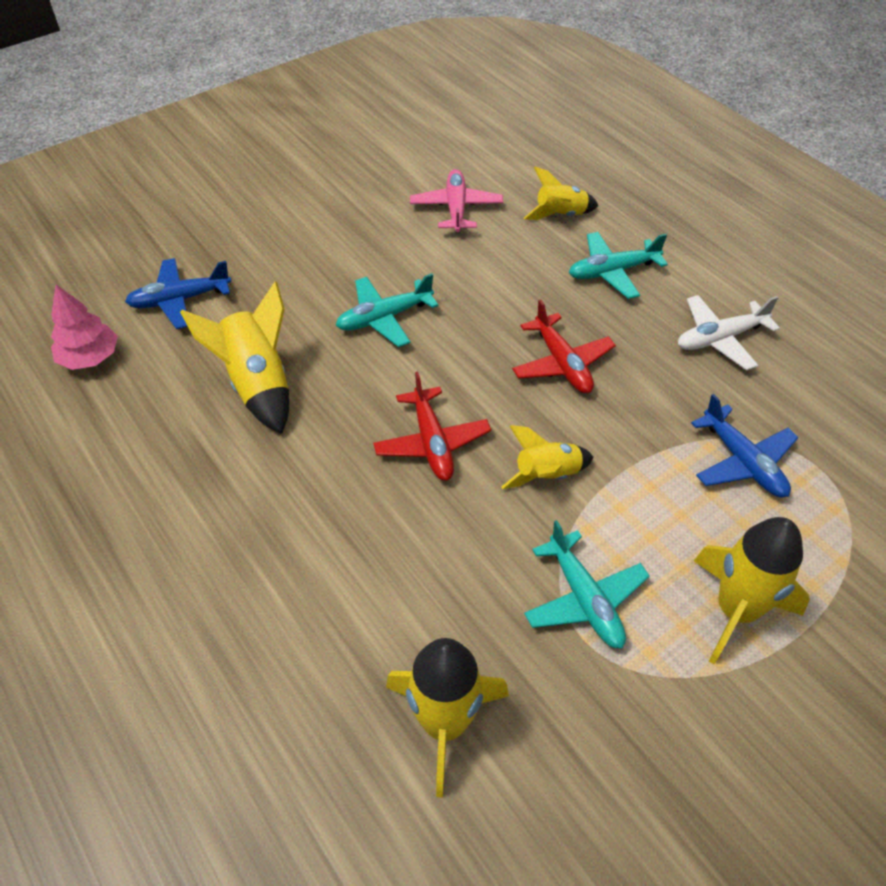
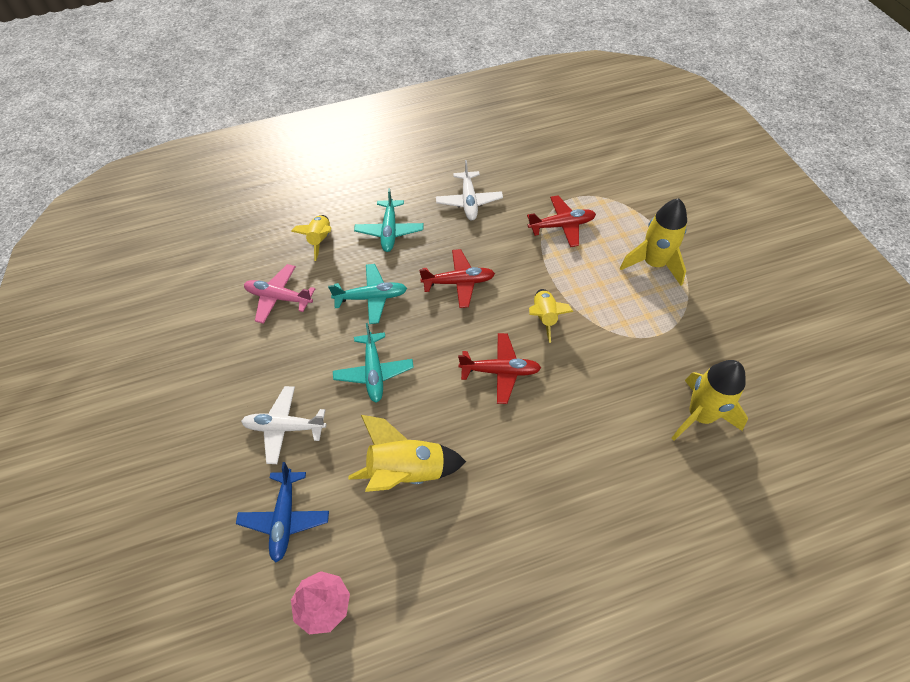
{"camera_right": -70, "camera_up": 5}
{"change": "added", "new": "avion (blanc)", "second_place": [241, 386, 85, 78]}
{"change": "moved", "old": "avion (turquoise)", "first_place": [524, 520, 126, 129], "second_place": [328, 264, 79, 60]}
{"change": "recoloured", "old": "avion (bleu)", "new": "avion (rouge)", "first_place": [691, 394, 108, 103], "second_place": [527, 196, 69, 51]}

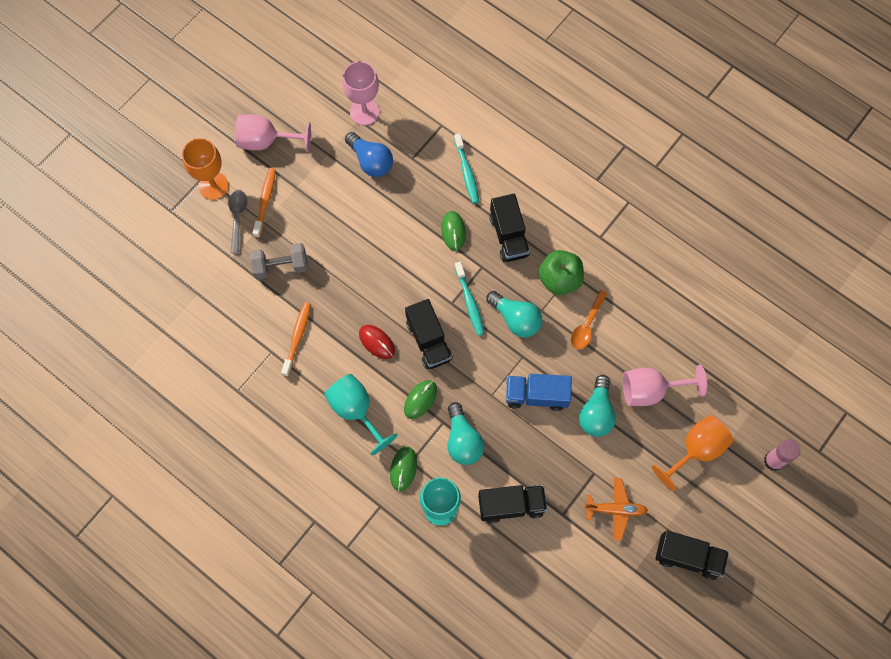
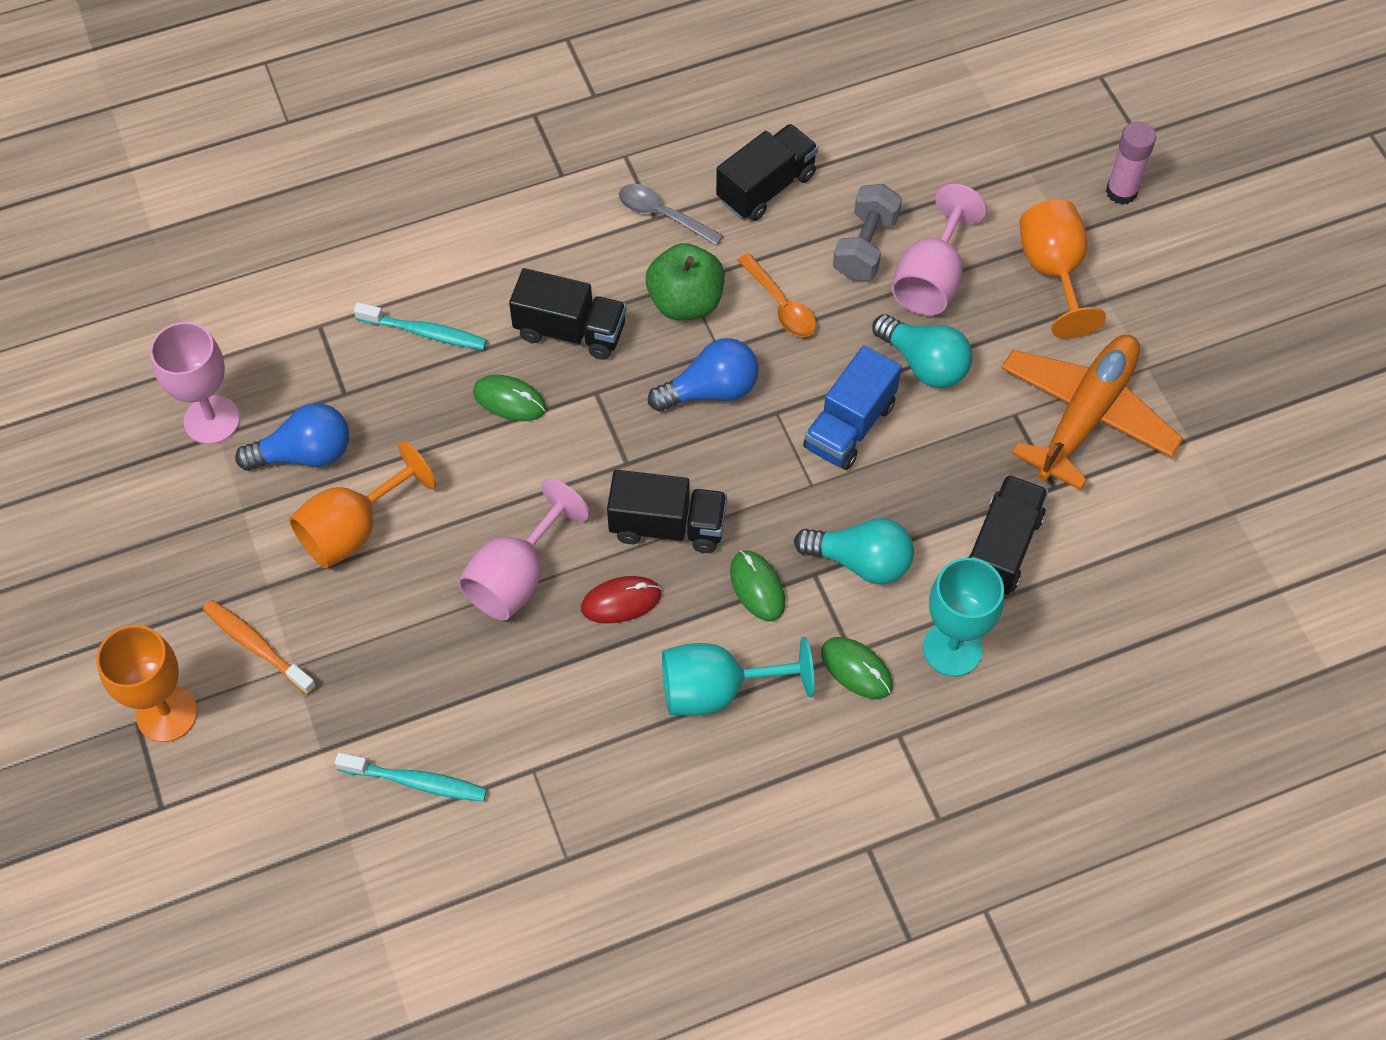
{"camera_right": -60, "camera_up": -10}
{"change": "added", "new": "verre à pied (orange)", "second_place": [289, 441, 147, 127]}
{"change": "moved", "old": "brosse à dents (turquoise)", "first_place": [455, 262, 29, 74], "second_place": [335, 753, 152, 49]}
{"change": "moved", "old": "verre à pied (rose)", "first_place": [235, 114, 76, 38], "second_place": [458, 479, 132, 141]}
{"change": "moved", "old": "cuillère (gris)", "first_place": [228, 190, 19, 64], "second_place": [619, 184, 104, 62]}
{"change": "recoloured", "old": "ampoule (turquoise)", "new": "ampoule (bleu)", "first_place": [486, 291, 56, 46], "second_place": [648, 338, 110, 74]}
{"change": "moved", "old": "camion (noir)", "first_place": [656, 530, 73, 50], "second_place": [716, 124, 102, 97]}
{"change": "moved", "old": "haltère (gris)", "first_place": [250, 243, 58, 36], "second_place": [833, 184, 69, 96]}
{"change": "resized", "old": "avion (orange)", "first_place": [584, 478, 64, 63], "second_place": [1001, 334, 182, 156], "factor": 1.83}
{"change": "removed", "old": "brosse à dents (orange)", "first_place": [281, 302, 30, 75]}

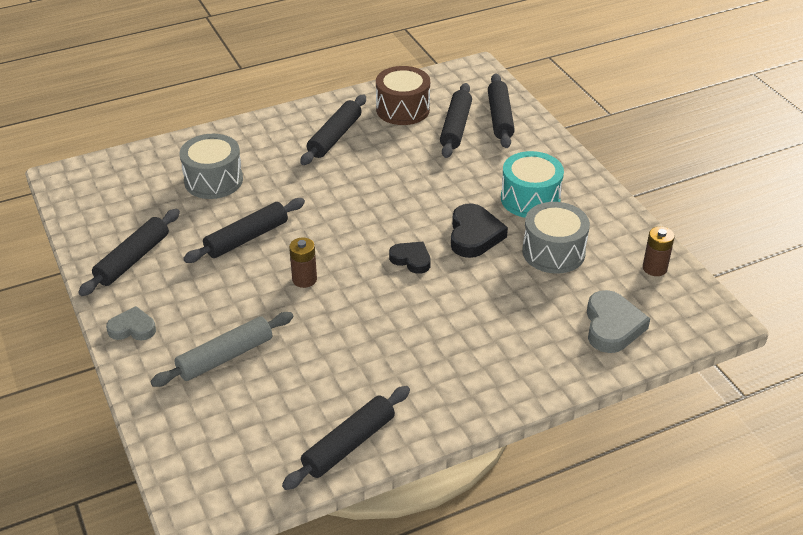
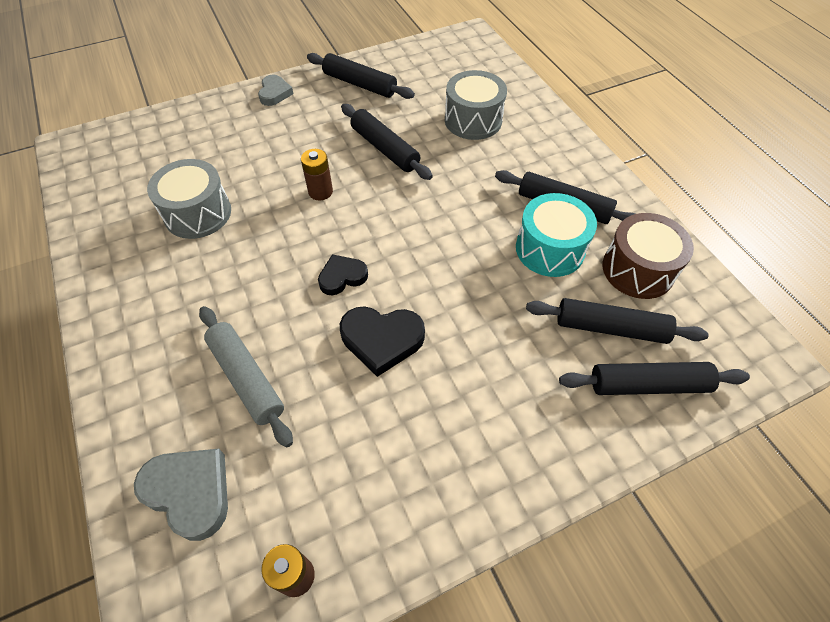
{"camera_right": 90, "camera_up": 15}
{"change": "turned", "old": "cœur (gris)", "first_place": [587, 290, 63, 63], "second_place": [134, 449, 94, 92], "degrees": -150}
{"change": "moved", "old": "tambour (gris)", "first_place": [522, 202, 68, 72], "second_place": [147, 159, 84, 80]}
{"change": "moved", "old": "rouleau à pâtisserie (gris)", "first_place": [150, 312, 143, 75], "second_place": [199, 306, 94, 141]}
{"change": "turned", "old": "cœur (noir)", "first_place": [389, 242, 42, 32], "second_place": [318, 254, 50, 41], "degrees": -150}
{"change": "moved", "old": "tambour (turquoise)", "first_place": [501, 151, 63, 67], "second_place": [516, 193, 81, 84]}
{"change": "removed", "old": "rouleau à pâtisserie (noir)", "first_place": [282, 386, 128, 104]}

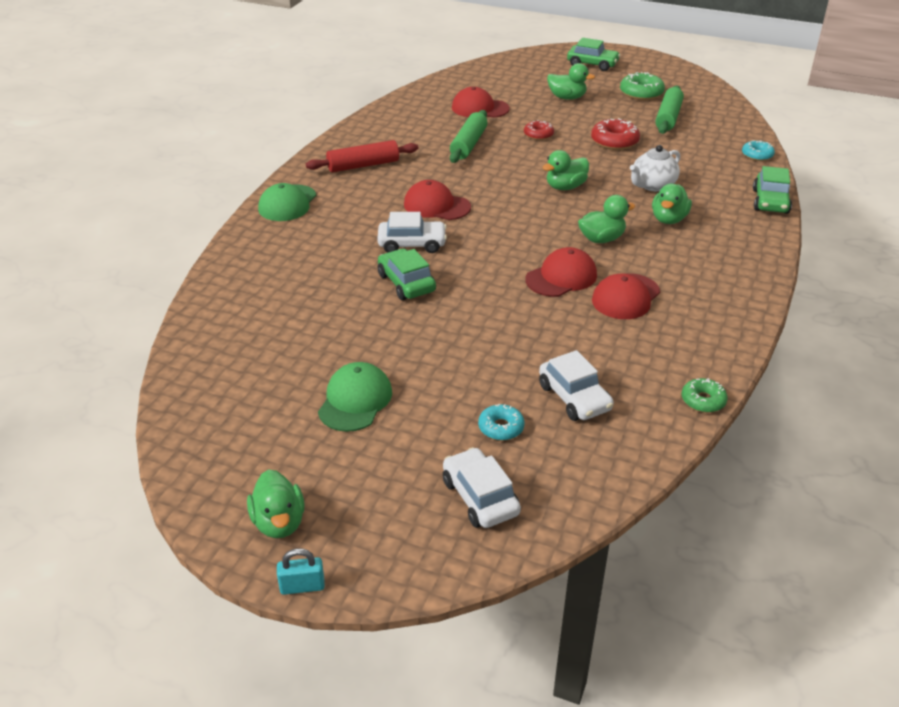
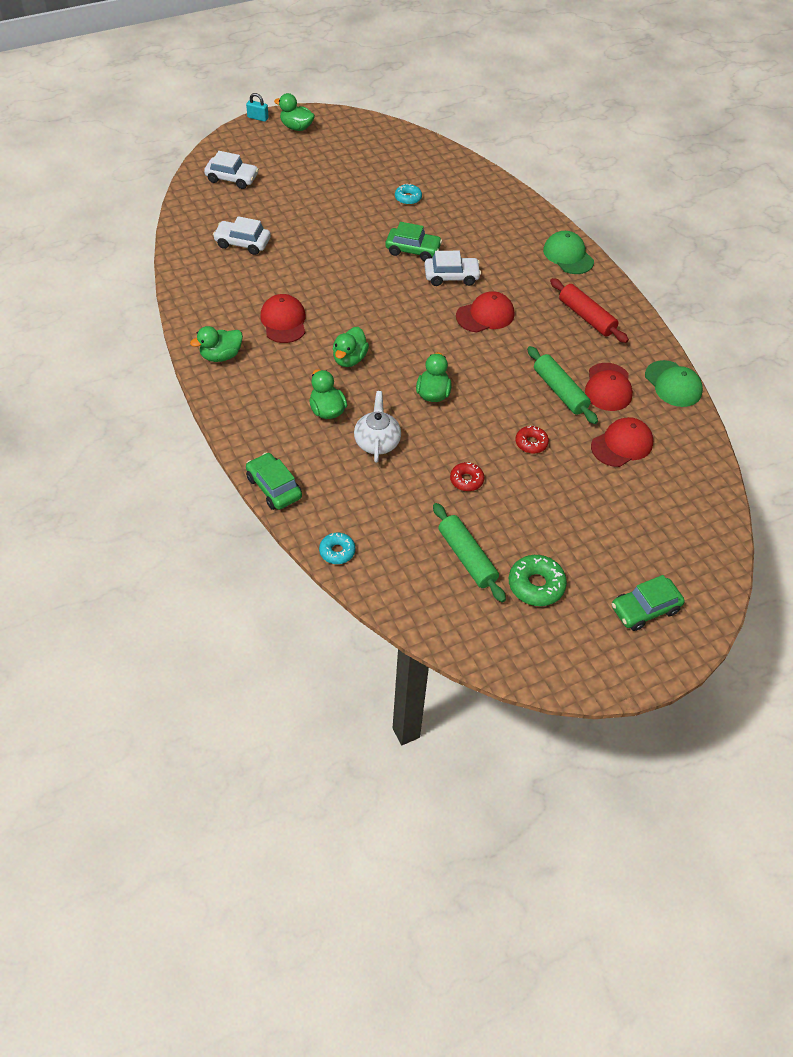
{"camera_right": 130, "camera_up": 15}
{"change": "moved", "old": "canard (vert)", "first_place": [547, 63, 48, 37], "second_place": [190, 326, 53, 36]}
{"change": "turned", "old": "cadenas (turquoise)", "first_place": [277, 548, 48, 47], "second_place": [246, 93, 23, 29], "degrees": 75}
{"change": "moved", "old": "beignet (turquoise)", "first_place": [478, 404, 47, 37], "second_place": [395, 183, 27, 22]}
{"change": "turned", "old": "voiture (blanc)", "first_place": [377, 212, 70, 41], "second_place": [425, 251, 56, 35], "degrees": -135}
{"change": "resized", "old": "beignet (rouge)", "first_place": [591, 118, 49, 32], "second_place": [450, 462, 34, 29], "factor": 0.64}
{"change": "turned", "old": "rouleau à pâtisserie (rouge)", "first_place": [306, 140, 112, 32], "second_place": [550, 278, 79, 65], "degrees": -60}
{"change": "moved", "old": "casquette (rouge)", "first_place": [525, 247, 72, 50], "second_place": [585, 363, 48, 48]}
{"change": "moved", "old": "casquette (vert)", "first_place": [318, 362, 74, 70], "second_place": [645, 360, 58, 47]}
{"change": "removed", "old": "beignet (vert)", "first_place": [682, 378, 46, 35]}

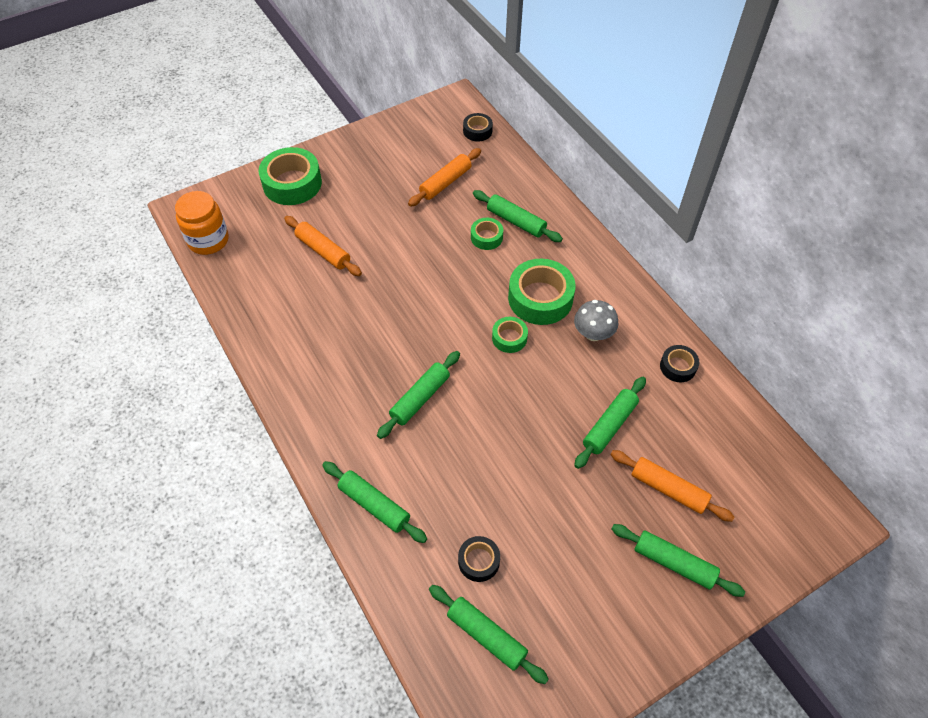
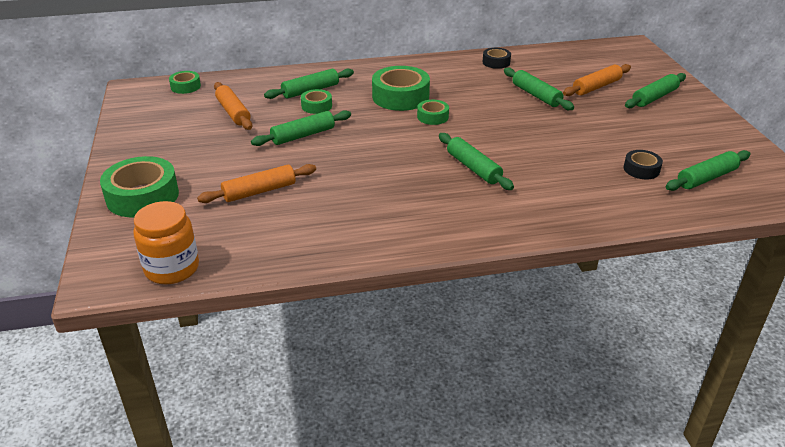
{"camera_right": -70, "camera_up": -20}
{"change": "recoloured", "old": "ruban adhésif (noir)", "new": "ruban adhésif (vert)", "first_place": [463, 113, 30, 29], "second_place": [169, 71, 32, 23]}
{"change": "moved", "old": "rouleau à pâtisserie (vert)", "first_place": [322, 461, 105, 82], "second_place": [251, 110, 100, 36]}
{"change": "removed", "old": "champignon (gris)", "first_place": [574, 300, 44, 41]}

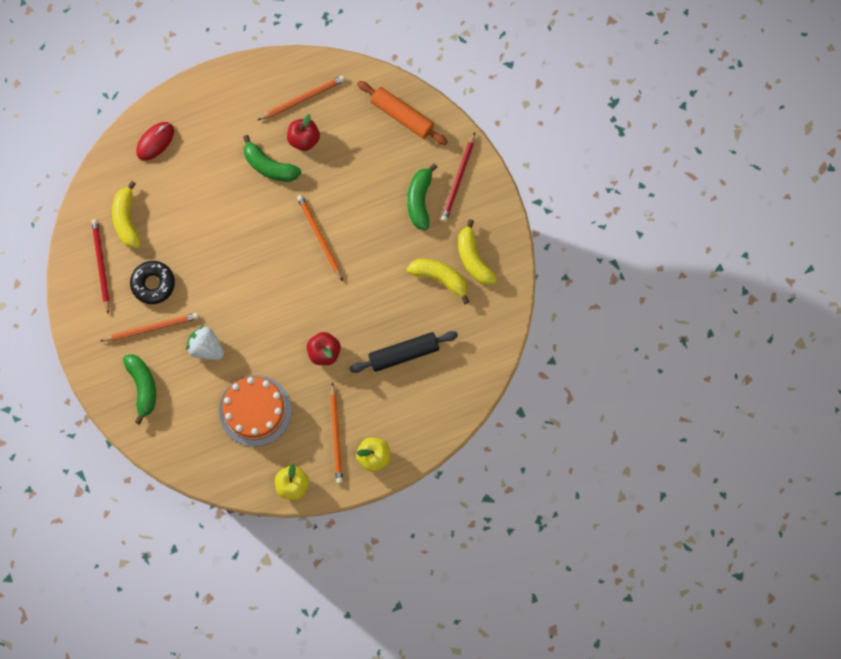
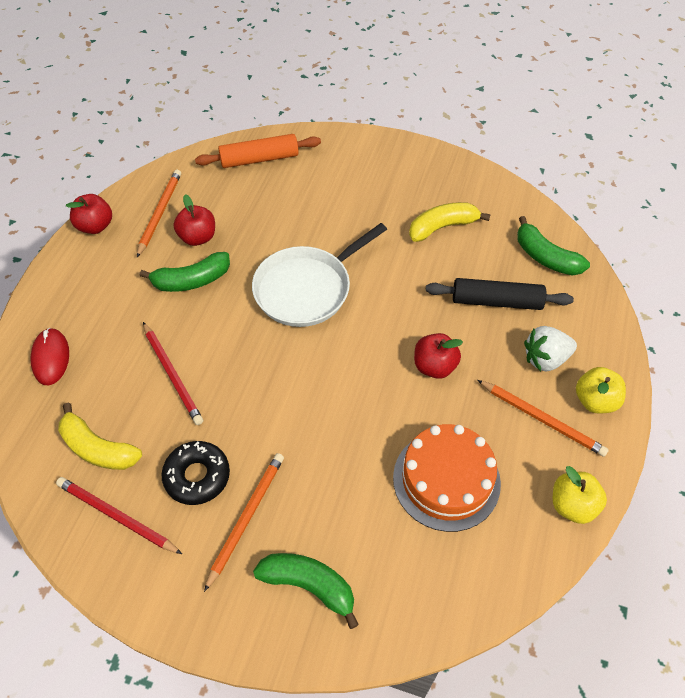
{"camera_right": -50, "camera_up": -20}
{"change": "added", "new": "pomme (rouge)", "second_place": [66, 194, 46, 40]}
{"change": "moved", "old": "crayon (rouge)", "first_place": [441, 133, 34, 89], "second_place": [143, 322, 60, 103]}
{"change": "replaced", "old": "crayon (orange)", "new": "poêle (blanc)", "first_place": [297, 195, 46, 86], "second_place": [252, 223, 135, 104]}
{"change": "turned", "old": "rouleau à pâtisserie (noir)", "first_place": [350, 331, 108, 42], "second_place": [425, 278, 149, 32], "degrees": 75}
{"change": "moved", "old": "banane (vert)", "first_place": [407, 163, 30, 67], "second_place": [517, 216, 73, 60]}
{"change": "moved", "old": "fraise (blanc)", "first_place": [186, 326, 38, 34], "second_place": [524, 326, 53, 45]}
{"change": "removed", "old": "banane (jaune)", "first_place": [458, 219, 39, 66]}

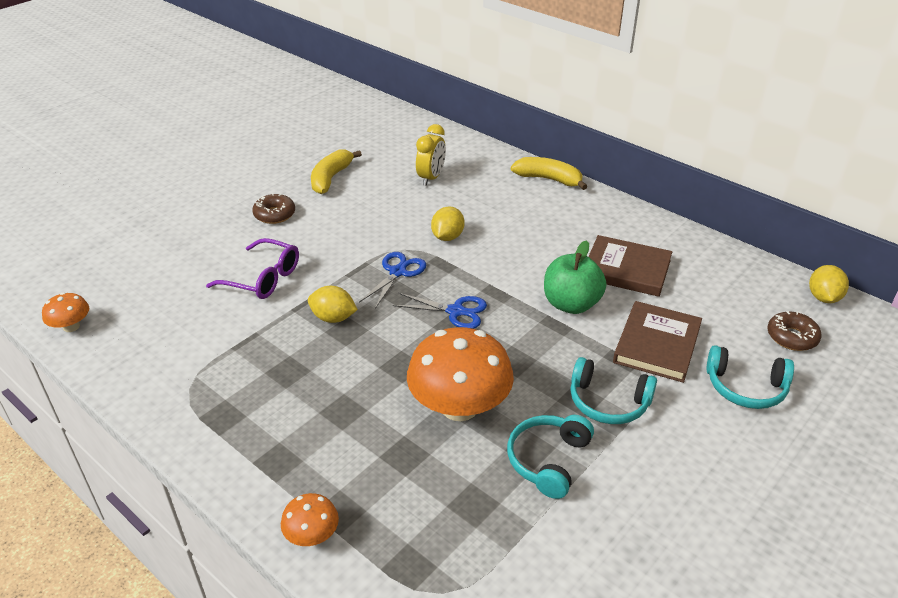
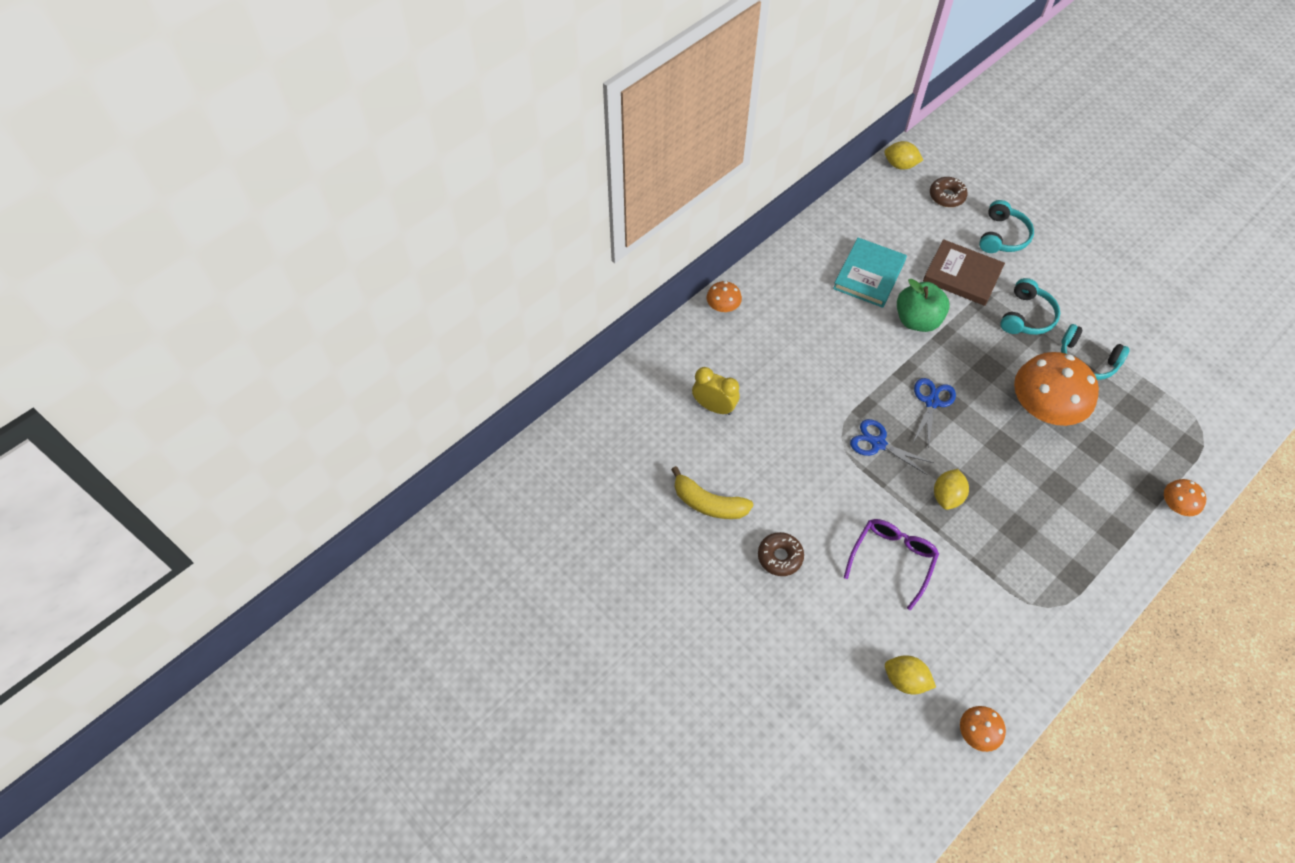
{"camera_right": -85, "camera_up": 20}
{"change": "replaced", "old": "banane (jaune)", "new": "champignon (orange)", "first_place": [511, 157, 77, 33], "second_place": [707, 281, 35, 31]}
{"change": "recoloured", "old": "livre (marron)", "new": "livre (turquoise)", "first_place": [588, 235, 84, 62], "second_place": [833, 238, 74, 70]}
{"change": "moved", "old": "citron (jaune)", "first_place": [431, 206, 33, 35], "second_place": [885, 655, 51, 39]}

